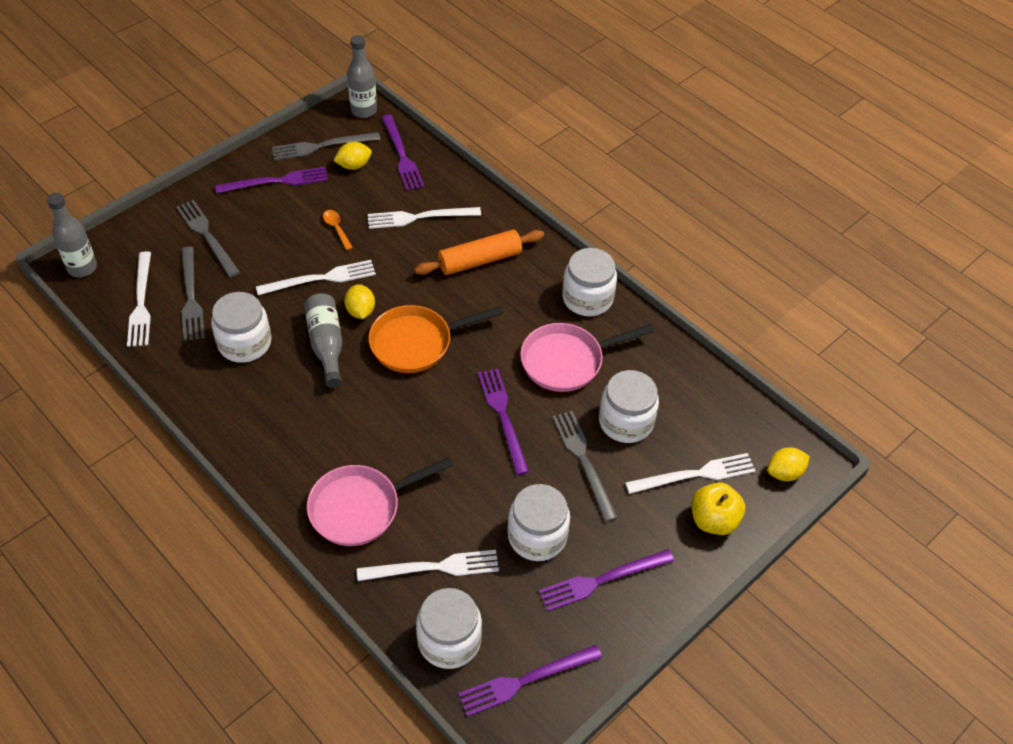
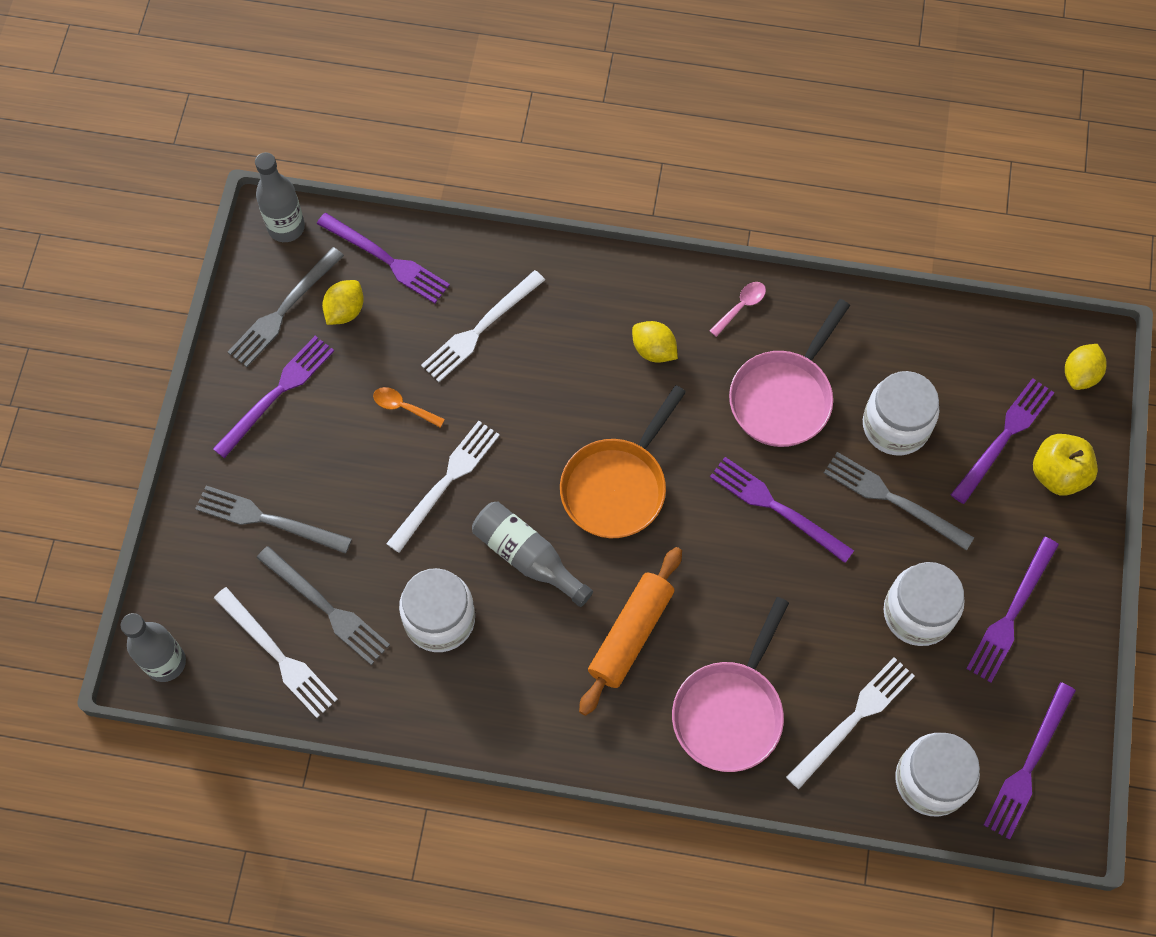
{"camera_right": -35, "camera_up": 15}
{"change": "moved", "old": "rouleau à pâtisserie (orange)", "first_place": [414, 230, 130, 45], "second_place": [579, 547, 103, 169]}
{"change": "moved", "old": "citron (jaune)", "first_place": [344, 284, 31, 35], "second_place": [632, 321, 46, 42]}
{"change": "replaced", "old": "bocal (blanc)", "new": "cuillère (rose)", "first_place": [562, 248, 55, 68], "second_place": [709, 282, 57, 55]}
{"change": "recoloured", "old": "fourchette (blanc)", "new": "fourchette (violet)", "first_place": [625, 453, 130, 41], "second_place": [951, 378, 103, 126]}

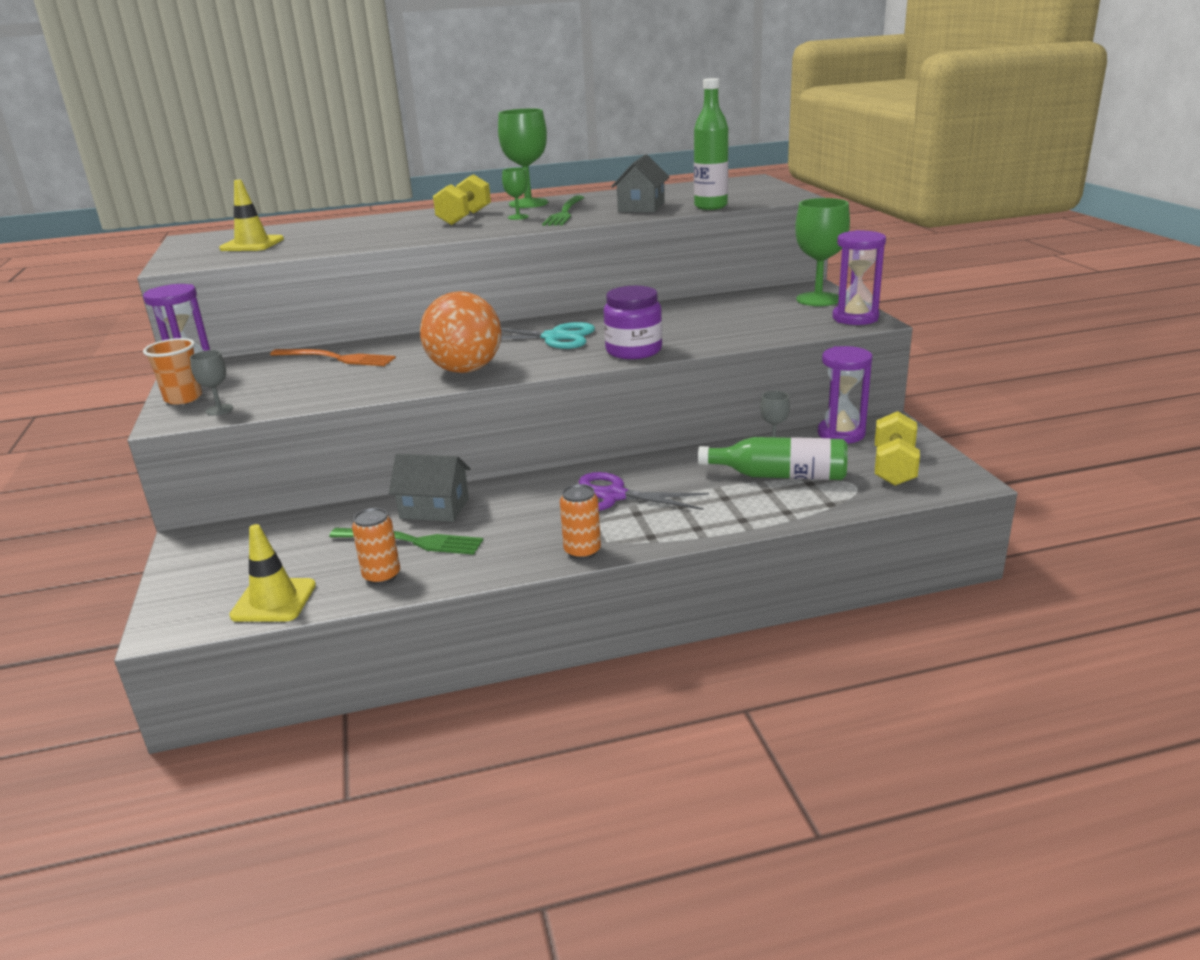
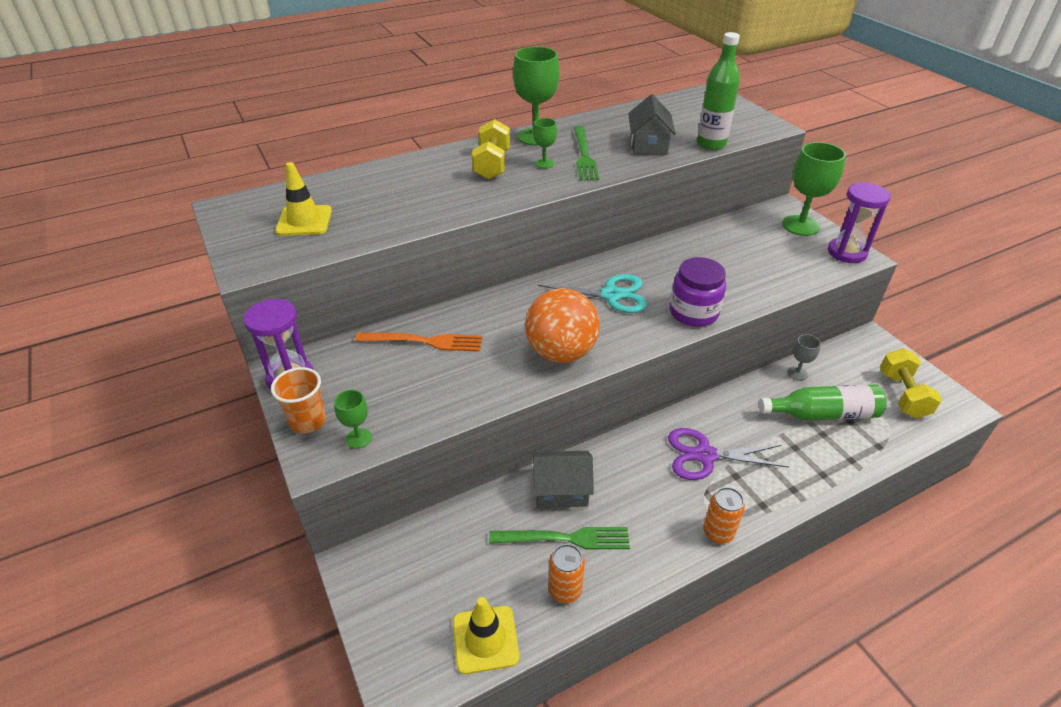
{"camera_right": -15, "camera_up": 15}
{"change": "recoloured", "old": "verre à pied (gris)", "new": "verre à pied (vert)", "first_place": [190, 350, 43, 65], "second_place": [334, 390, 38, 59]}
{"change": "removed", "old": "sablier (violet)", "first_place": [818, 346, 54, 98]}

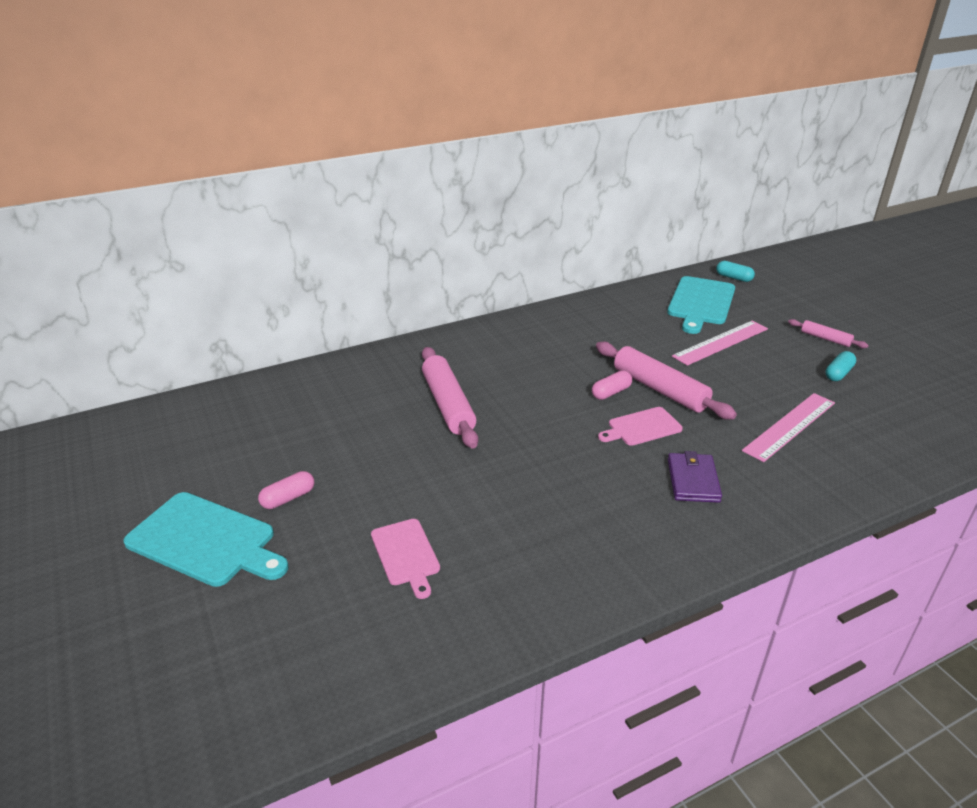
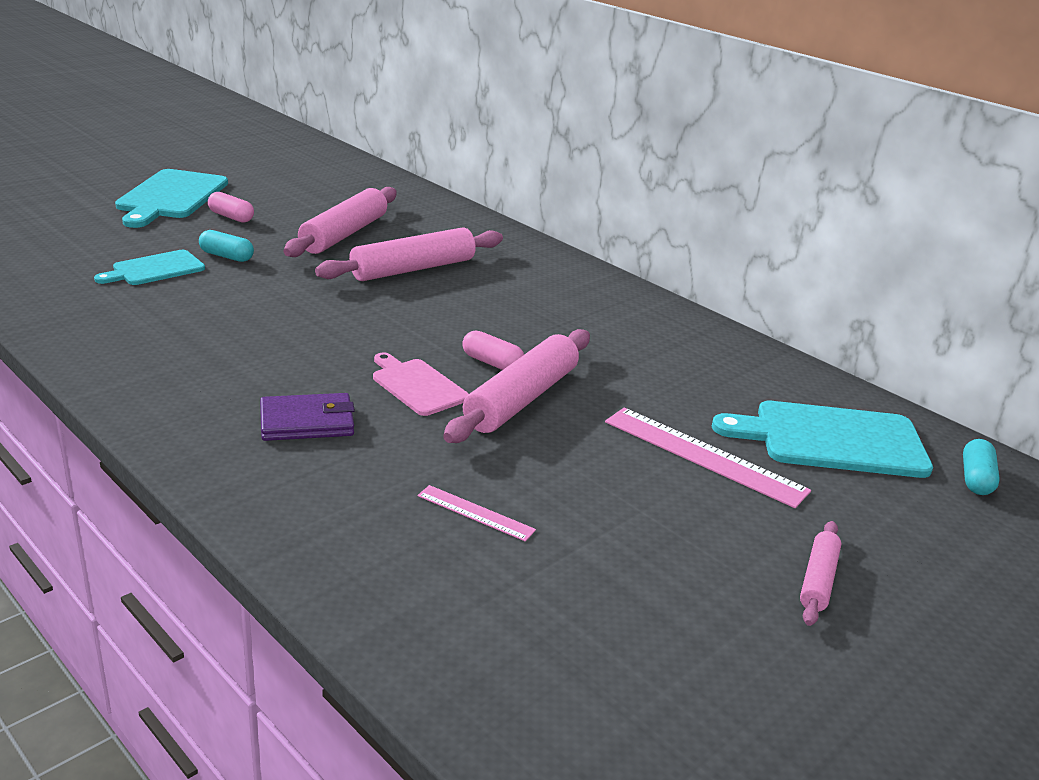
{"camera_right": 70, "camera_up": -5}
{"change": "recoloured", "old": "planche à découper (rose)", "new": "planche à découper (turquoise)", "first_place": [371, 519, 69, 80], "second_place": [94, 250, 111, 35]}
{"change": "moved", "old": "gélule (turquoise)", "first_place": [825, 351, 31, 30], "second_place": [199, 230, 55, 32]}
{"change": "added", "new": "rouleau à pâtisserie (rose)", "second_place": [284, 187, 113, 70]}
{"change": "resized", "old": "règle (rose)", "first_place": [742, 393, 93, 69], "second_place": [418, 485, 118, 56], "factor": 0.53}

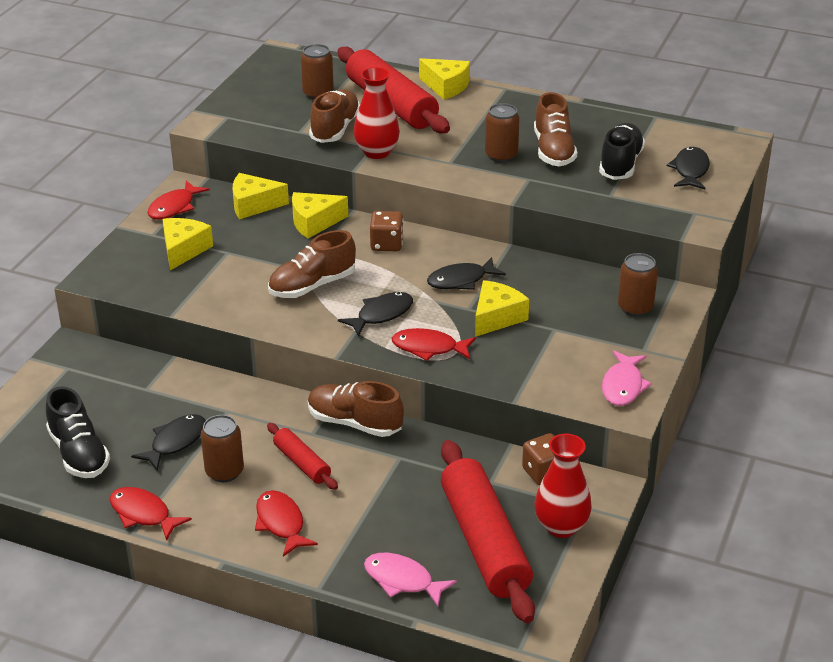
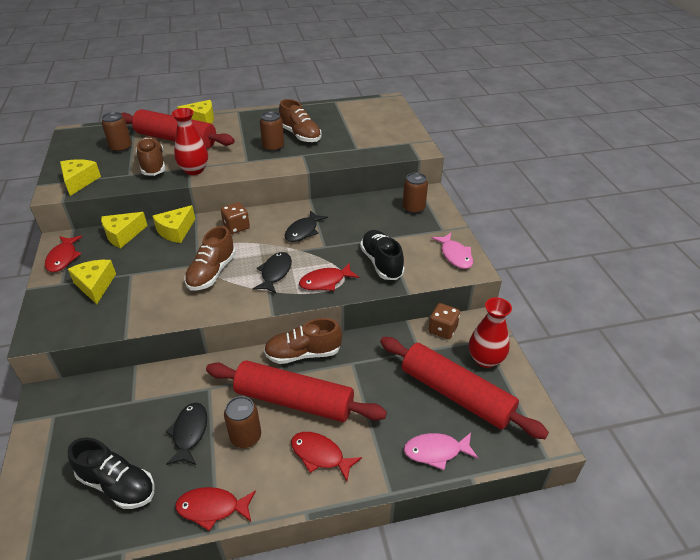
{"camera_right": -35, "camera_up": 5}
{"change": "moved", "old": "fromage (jaune)", "first_place": [475, 280, 54, 57], "second_place": [60, 159, 41, 37]}
{"change": "resized", "old": "rouleau à pâtisserie (rouge)", "first_place": [267, 423, 71, 67], "second_place": [206, 360, 181, 62], "factor": 2.04}
{"change": "moved", "old": "chaussure (noir)", "first_place": [599, 123, 46, 57], "second_place": [360, 230, 44, 50]}
{"change": "removed", "old": "poisson (noir)", "first_place": [667, 147, 43, 43]}

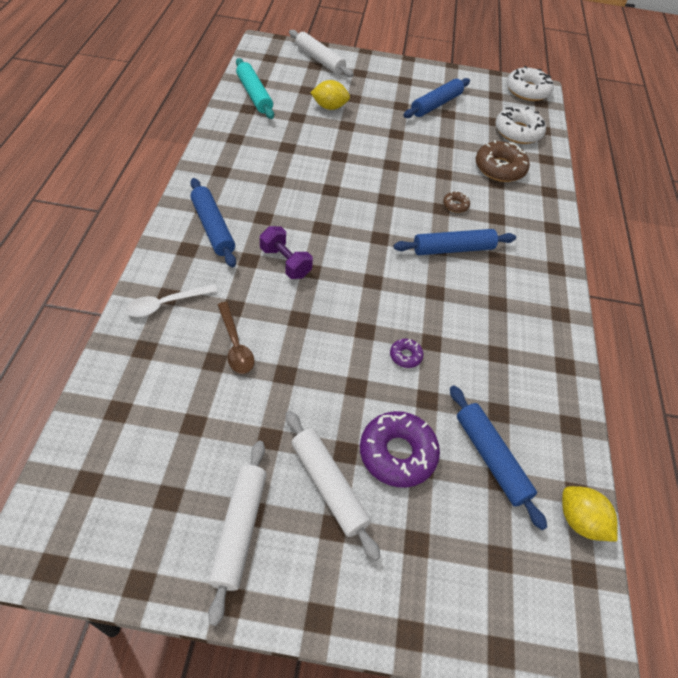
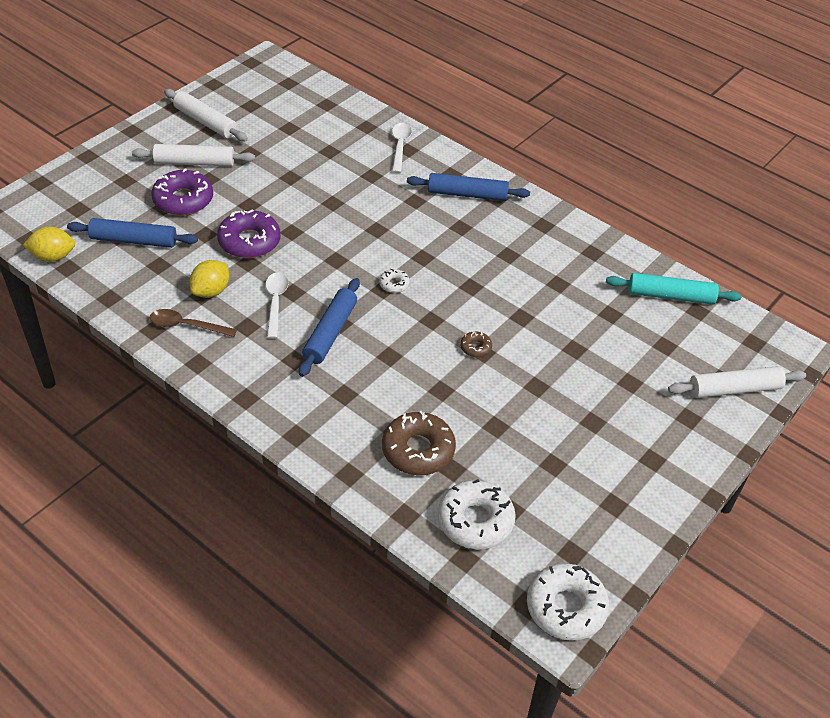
{"camera_right": 125, "camera_up": -5}
{"change": "moved", "old": "cuillère (marron)", "first_place": [218, 302, 37, 72], "second_place": [150, 309, 87, 28]}
{"change": "moved", "old": "citron (jaune)", "first_place": [310, 80, 40, 30], "second_place": [190, 260, 39, 38]}
{"change": "resized", "old": "beignet (violet)", "first_place": [390, 339, 34, 29], "second_place": [217, 209, 63, 49], "factor": 2.11}
{"change": "added", "new": "cuillère (blanc)", "second_place": [265, 273, 23, 66]}
{"change": "added", "new": "beignet (blanc)", "second_place": [379, 269, 31, 24]}
{"change": "moved", "old": "beignet (marron)", "first_place": [443, 191, 27, 22], "second_place": [460, 331, 32, 26]}
{"change": "removed", "old": "haltère (violet)", "first_place": [260, 226, 53, 53]}
{"change": "removed", "old": "rouleau à pâtisserie (bleu)", "first_place": [403, 78, 67, 40]}

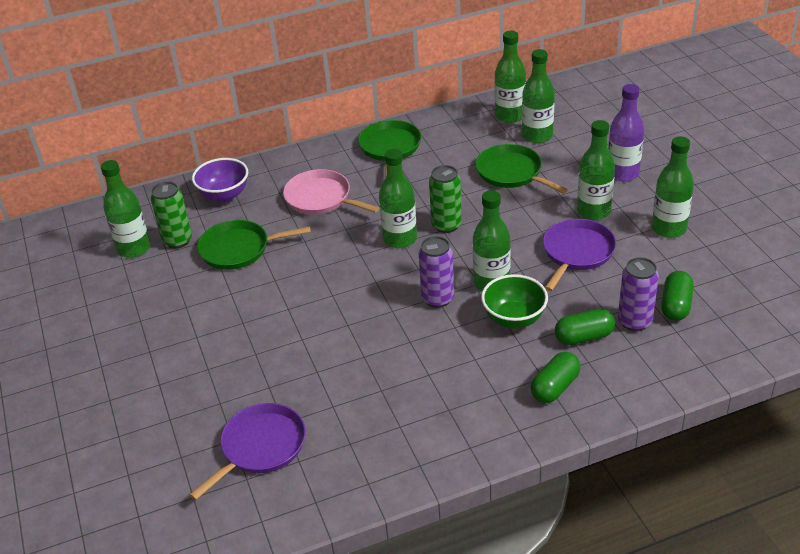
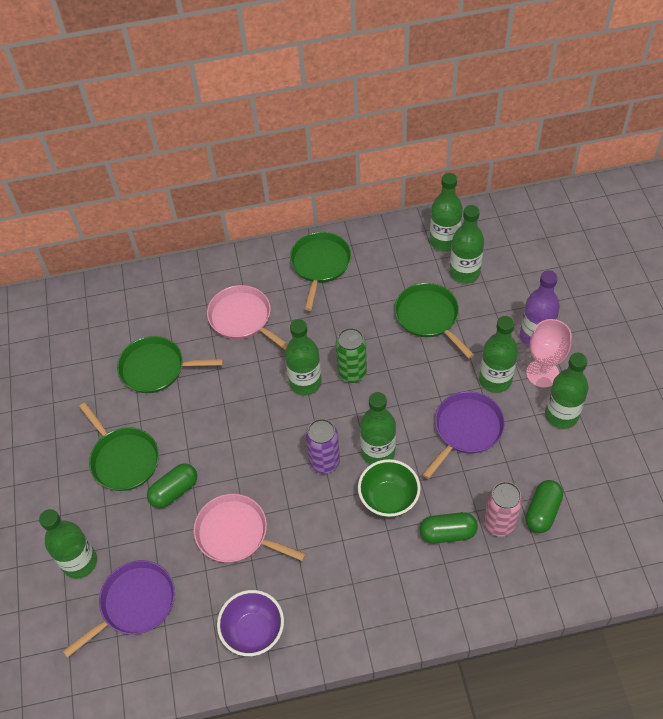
{"camera_right": 10, "camera_up": 15}
{"change": "moved", "old": "bouteille (vert)", "first_place": [101, 160, 50, 98], "second_place": [39, 509, 58, 70]}
{"change": "added", "new": "poêle (vert)", "second_place": [79, 403, 80, 88]}
{"change": "moved", "old": "gélule (vert)", "first_place": [530, 352, 51, 51], "second_place": [147, 463, 50, 45]}
{"change": "added", "new": "poêle (rose)", "second_place": [194, 494, 112, 69]}
{"change": "moved", "old": "bol (violet)", "first_place": [192, 158, 56, 45], "second_place": [217, 590, 67, 66]}
{"change": "recoloured", "old": "canette (violet)", "new": "canette (rose)", "first_place": [618, 257, 41, 74], "second_place": [484, 481, 39, 56]}
{"change": "added", "new": "verre à pied (rose)", "second_place": [526, 319, 46, 69]}
{"change": "removed", "old": "canette (vert)", "first_place": [151, 181, 41, 68]}

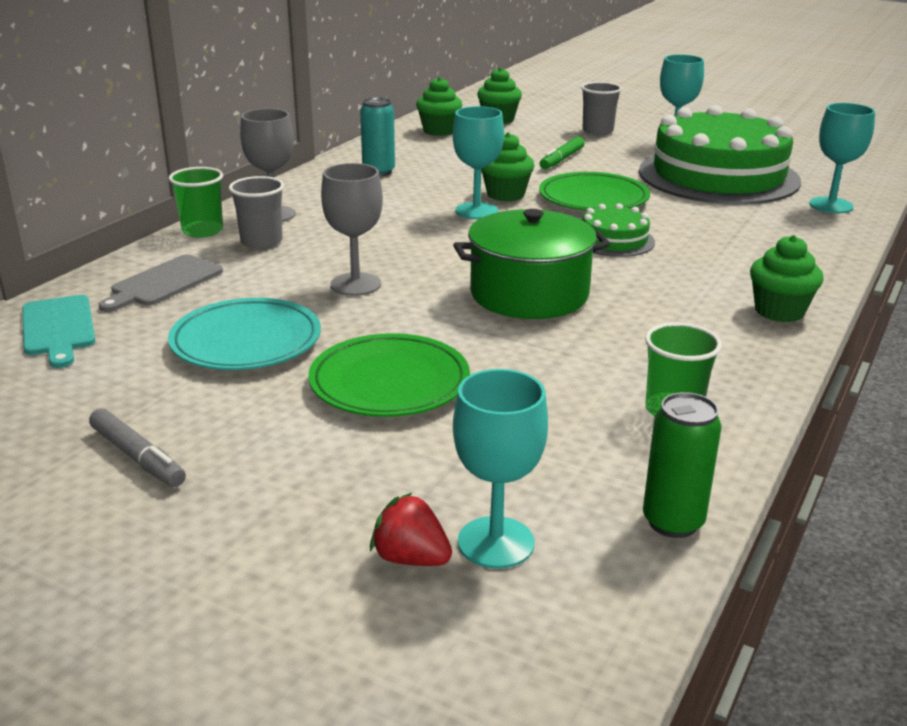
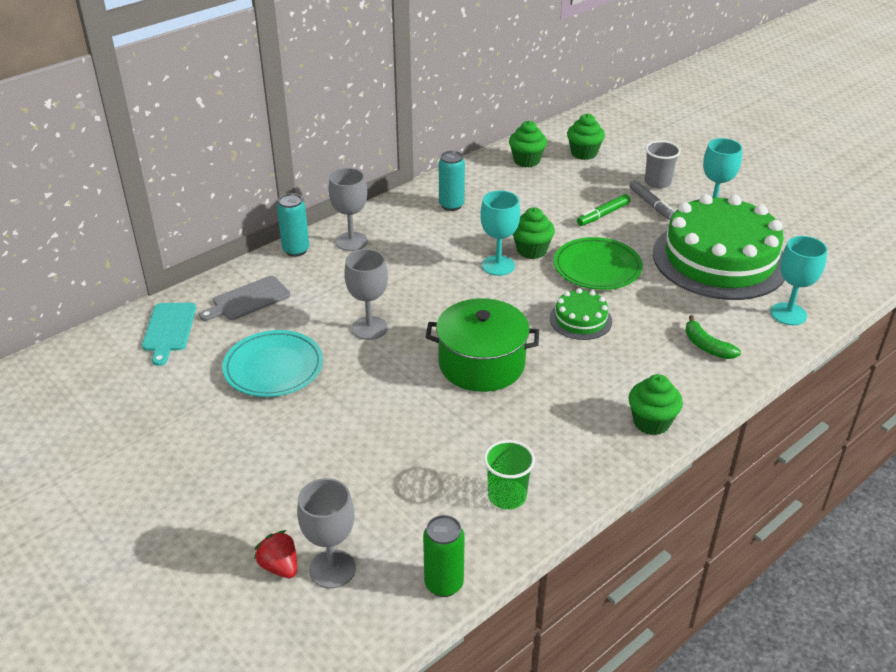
{"camera_right": 20, "camera_up": 10}
{"change": "replaced", "old": "gobelet (vert)", "new": "canette (turquoise)", "first_place": [168, 167, 55, 71], "second_place": [277, 193, 32, 64]}
{"change": "recoloured", "old": "verre à pied (turquoise)", "new": "verre à pied (gris)", "first_place": [453, 369, 95, 200], "second_place": [297, 478, 59, 111]}
{"change": "moved", "old": "feutre (gris)", "first_place": [89, 408, 97, 79], "second_place": [629, 180, 45, 40]}
{"change": "added", "new": "banane (vert)", "second_place": [685, 315, 56, 44]}
{"change": "removed", "old": "gobelet (gris)", "first_place": [229, 176, 55, 73]}
{"change": "removed", "old": "assiette (vert)", "first_place": [308, 333, 162, 84]}

